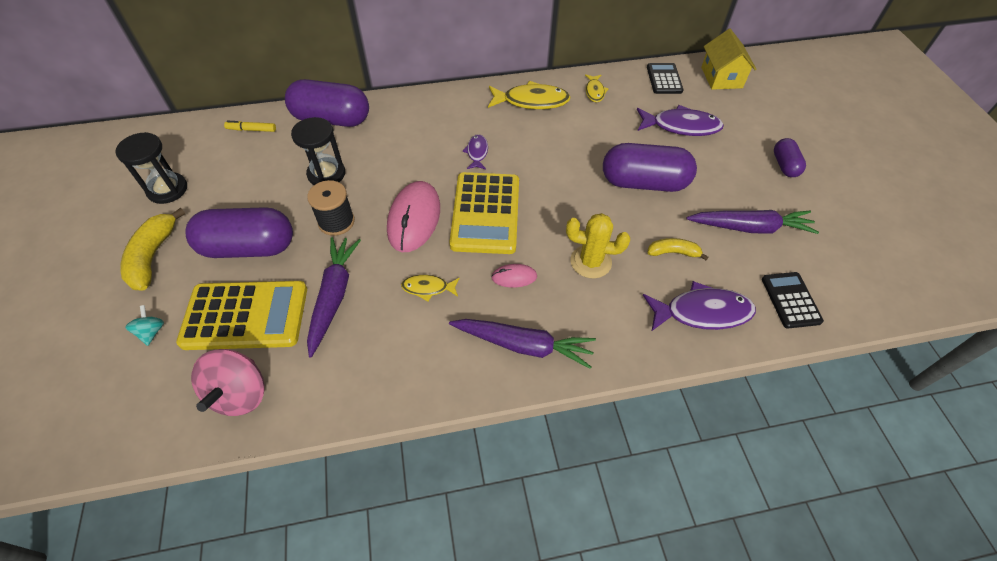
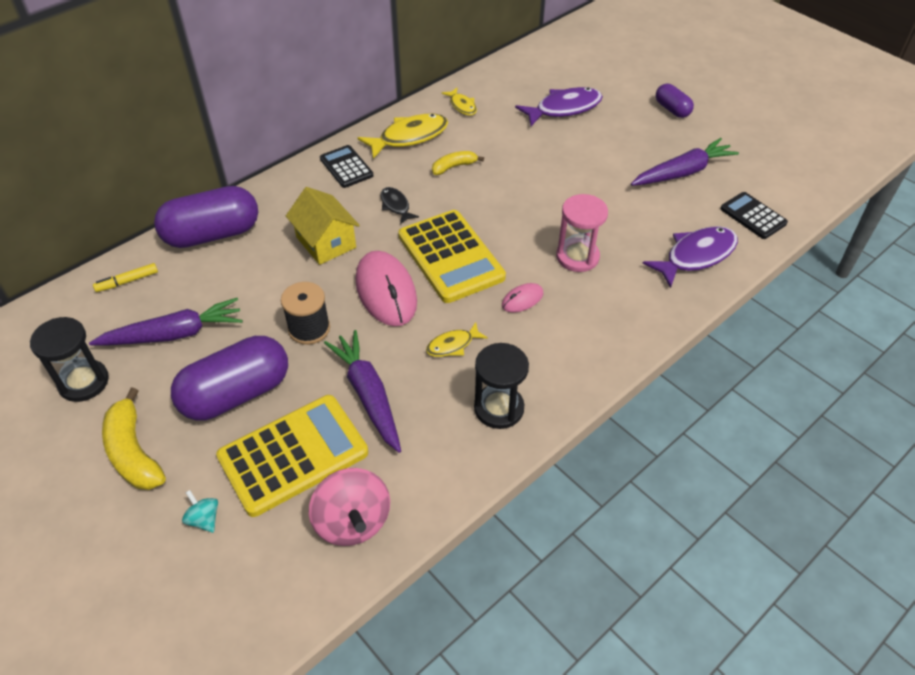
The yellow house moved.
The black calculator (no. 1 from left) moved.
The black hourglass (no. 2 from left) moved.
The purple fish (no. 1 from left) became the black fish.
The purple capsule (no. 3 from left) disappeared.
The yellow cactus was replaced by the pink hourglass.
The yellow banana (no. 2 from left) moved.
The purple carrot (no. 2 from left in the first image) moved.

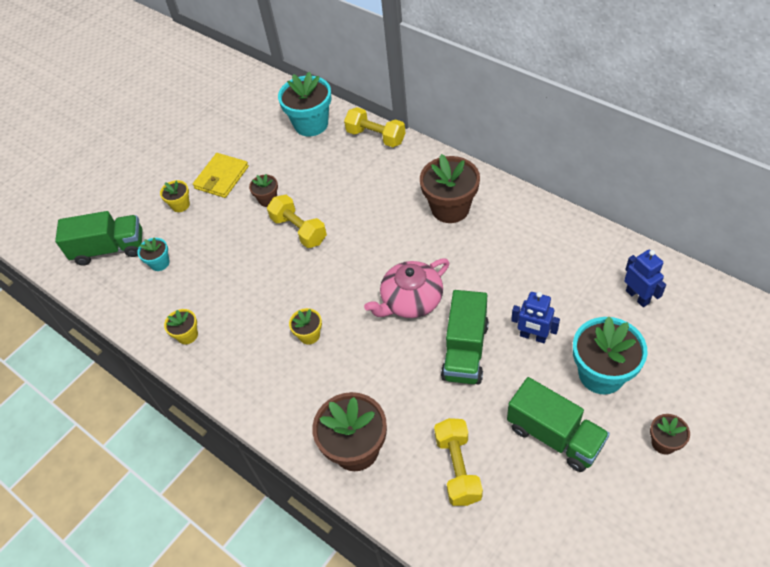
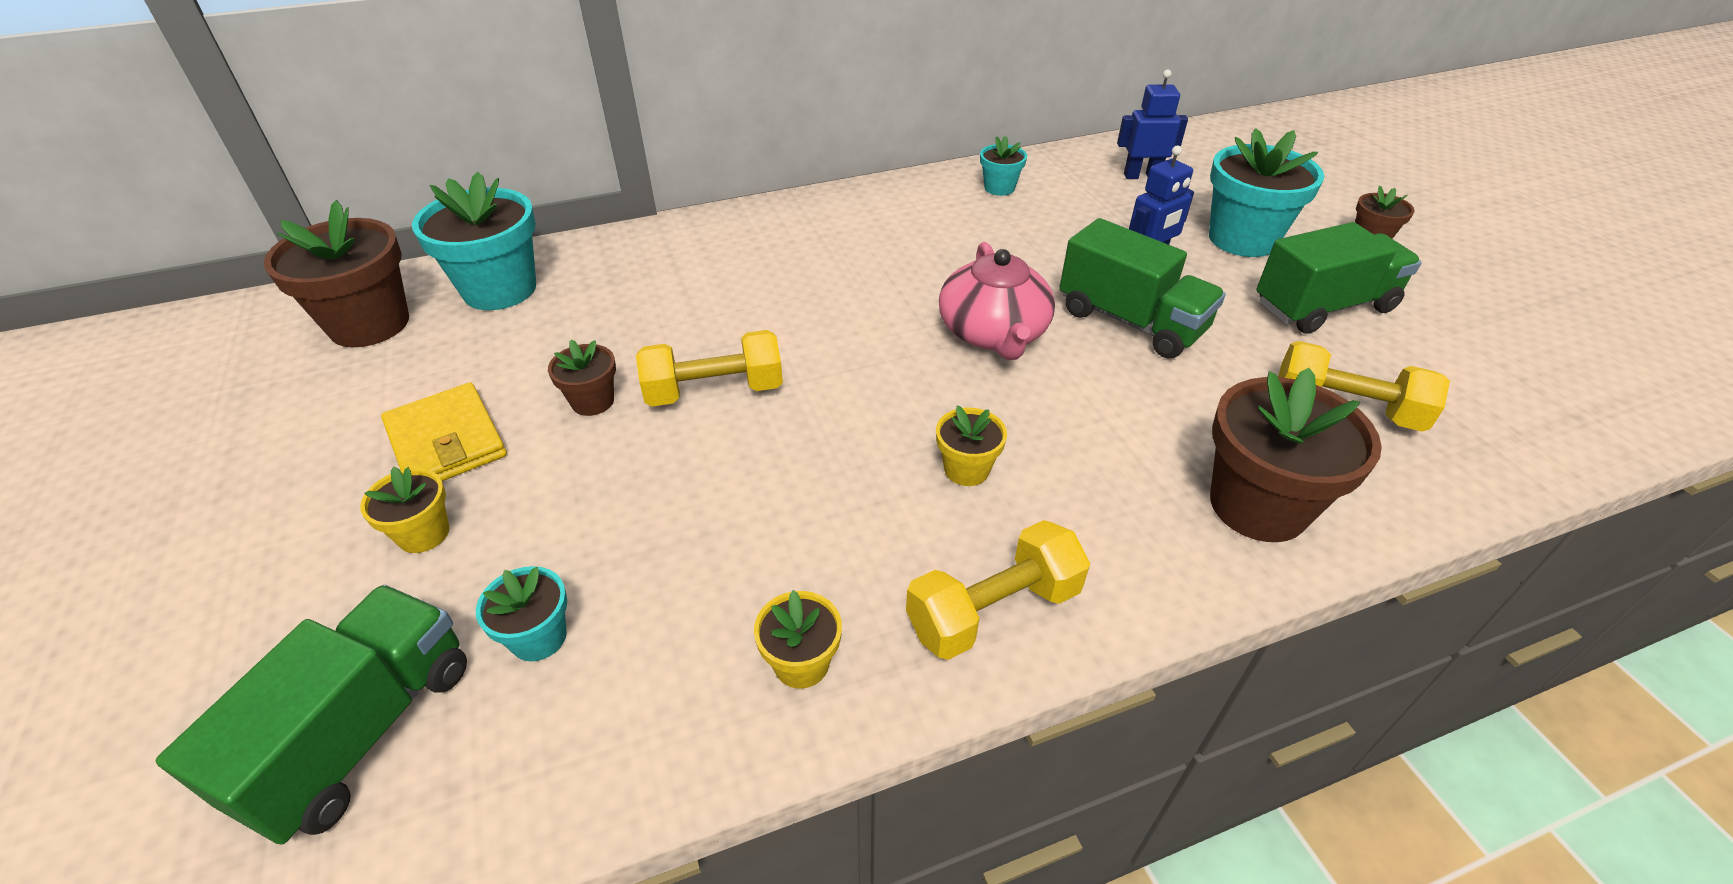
The yellow dumbbell (no. 2 from left) moved.
The brown flower pot (no. 3 from left in the first image) moved.
The turquoise flower pot (no. 3 from left) appeared.

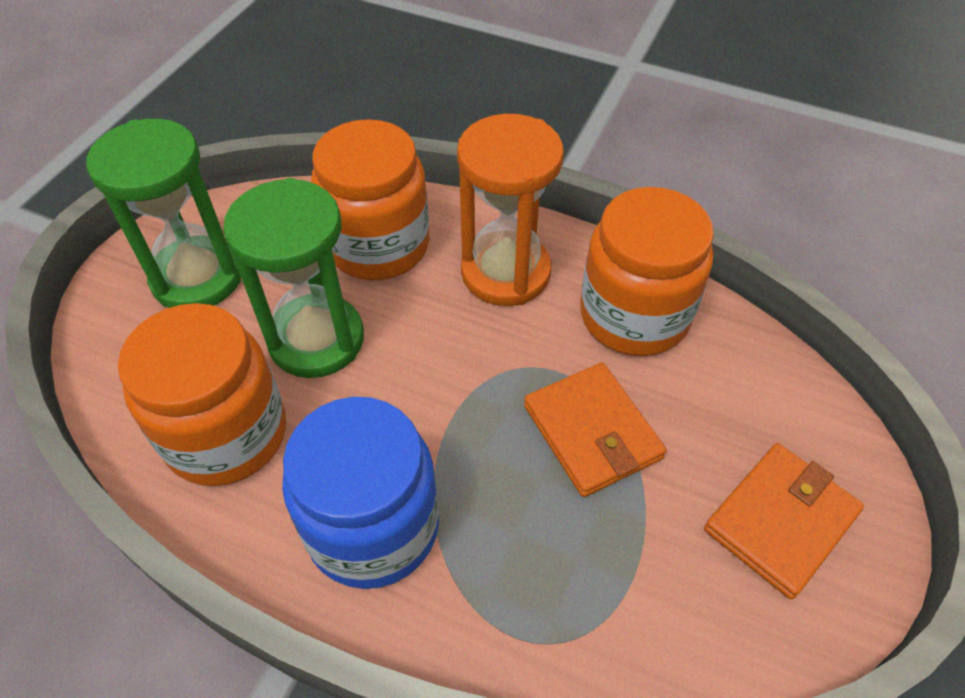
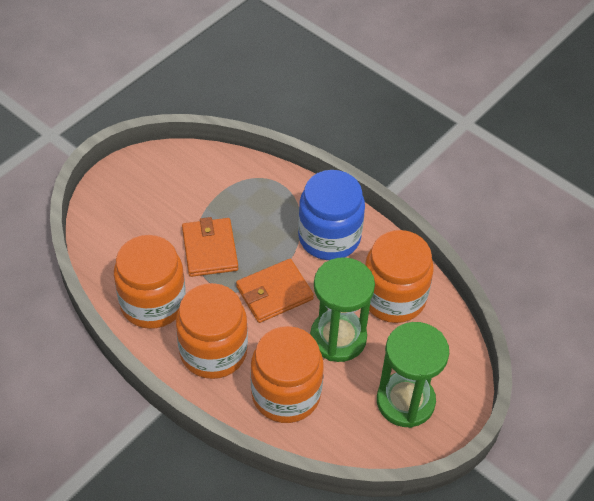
The orange hourglass was replaced by the orange jar (no. 2 from left).
The orange wallet (no. 2 from left) moved.

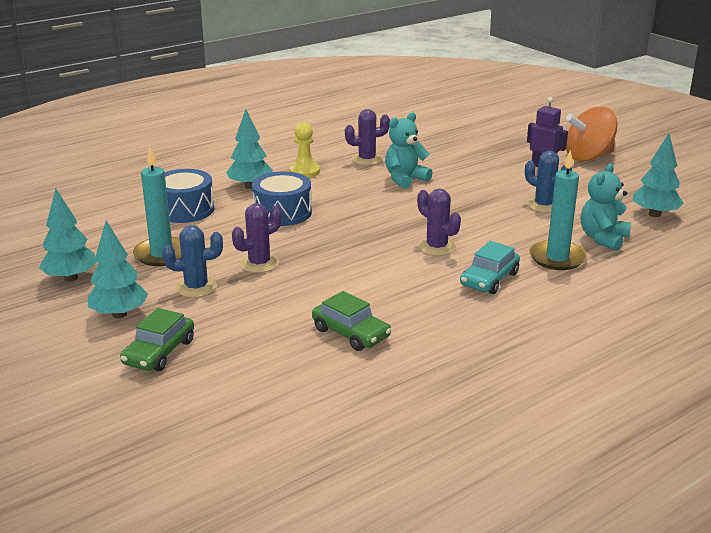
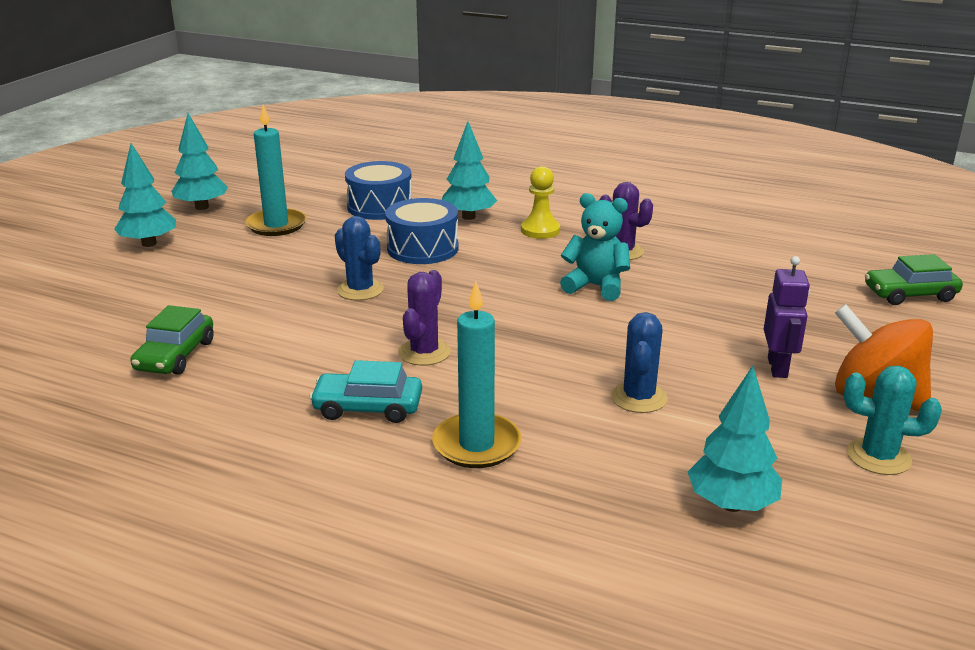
The turquoise teddy bear (no. 2 from left) disappeared.
The purple cactus (no. 1 from left) disappeared.
The blue cactus (no. 1 from left) moved.
The green car (no. 1 from left in the first image) moved.
The turquoise cactus appeared.

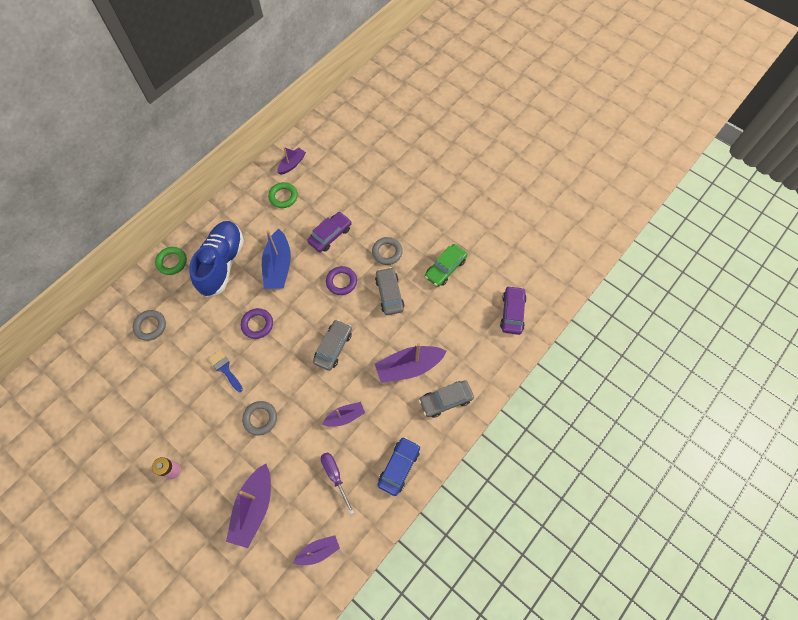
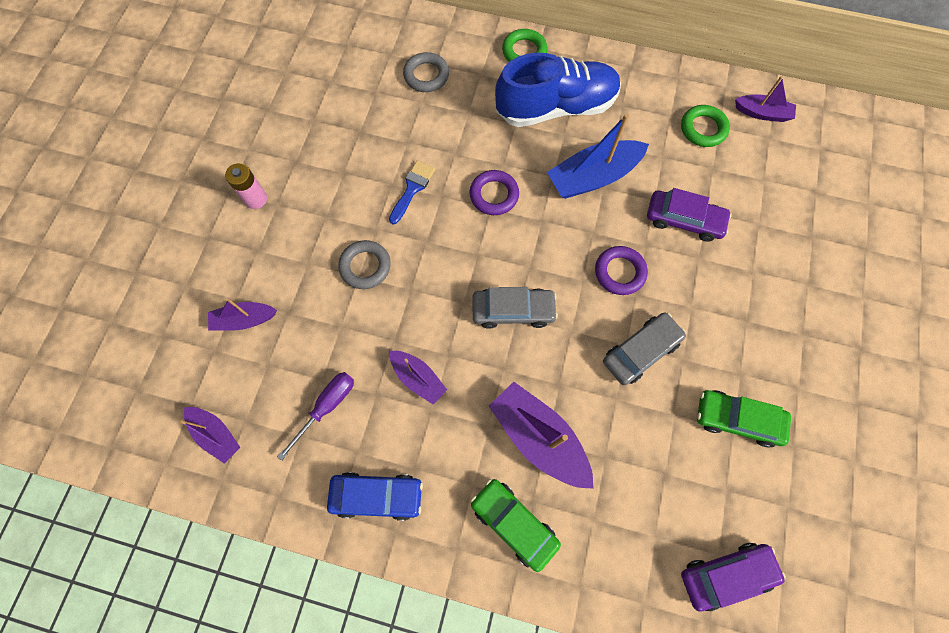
The grey ring (no. 3 from left) disappeared.
The grey car (no. 3 from left) became the green car (no. 1 from left).
The purple boat (no. 1 from left in the first image) changed to 0.58 times the size.

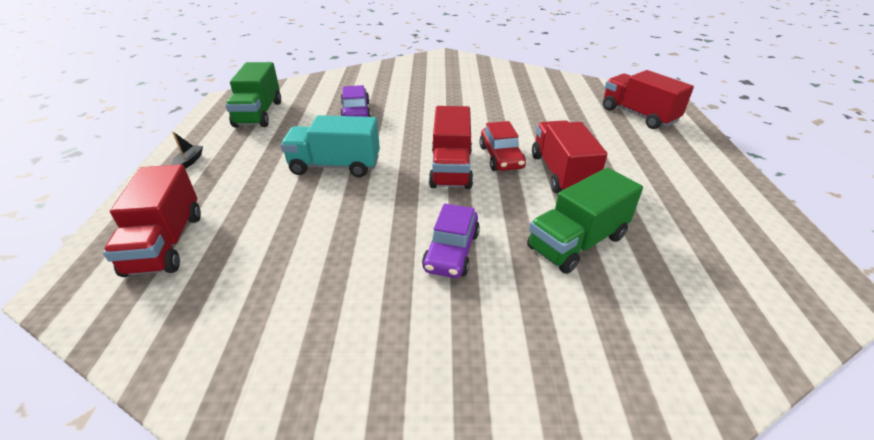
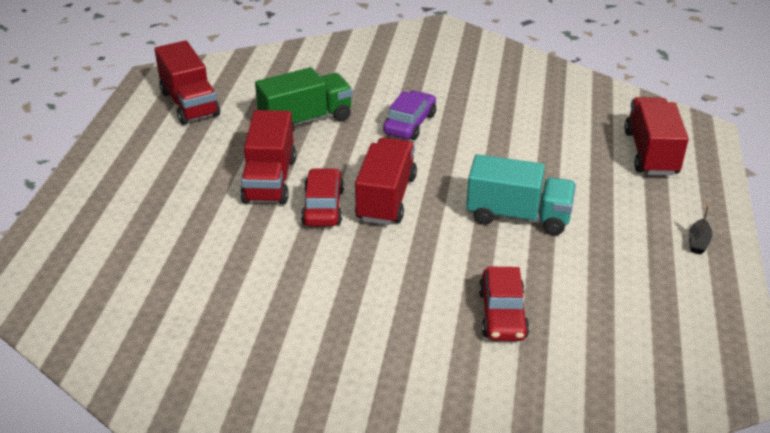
The green truck (no. 1 from left) disappeared.
The red truck (no. 4 from left in the first image) moved.
The purple car (no. 1 from left) became the red car (no. 2 from left).

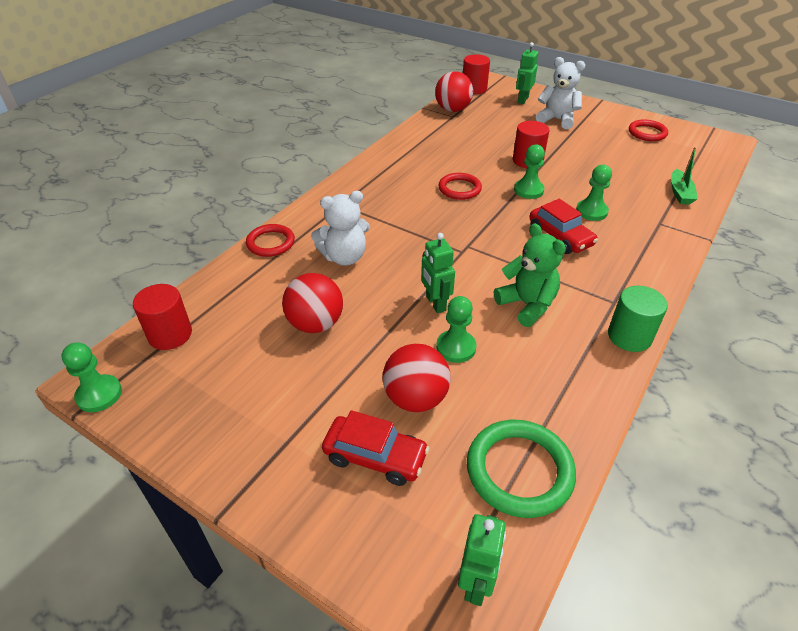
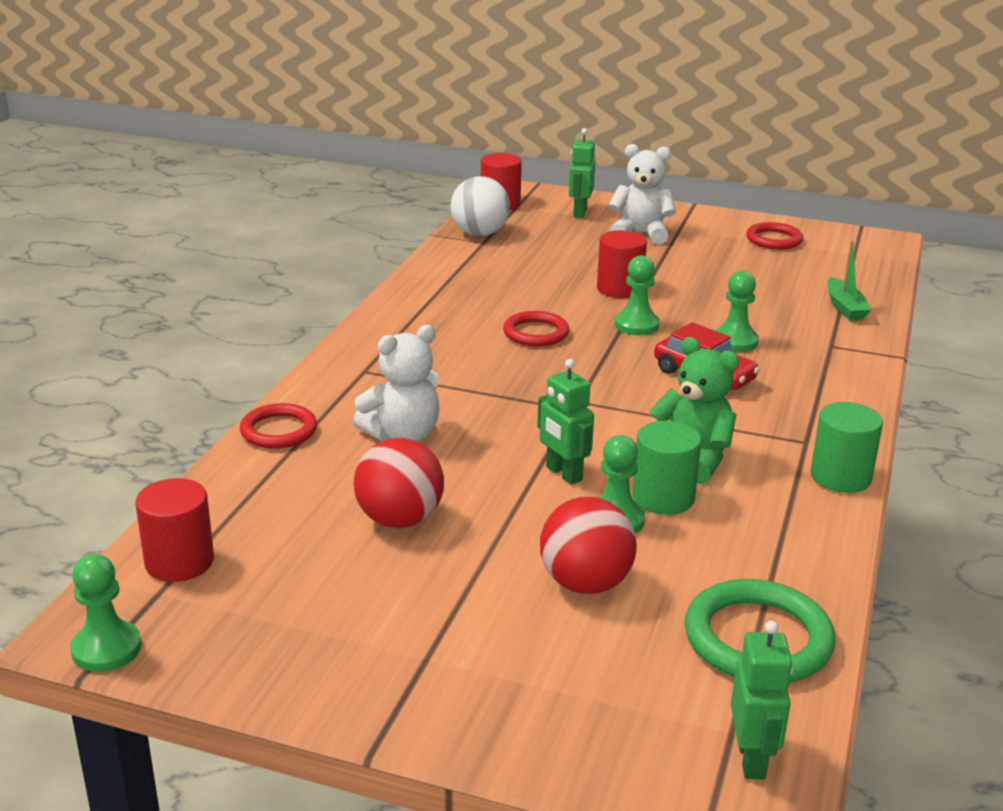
The red ball (no. 3 from left) became the white ball.
The red car (no. 1 from left) disappeared.
The green cylinder (no. 1 from left) appeared.

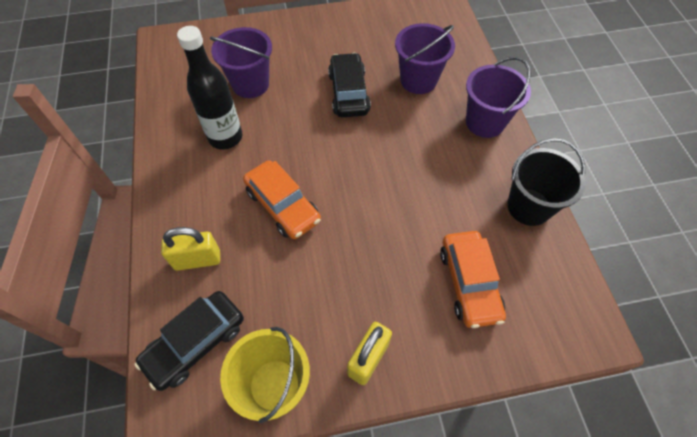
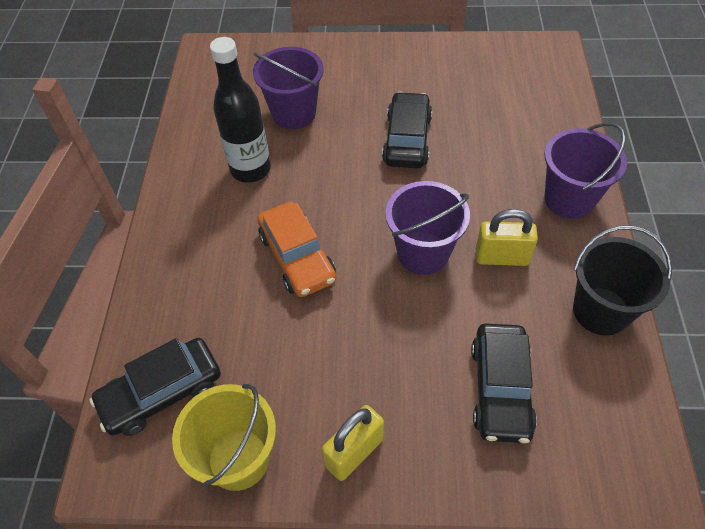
The purple bucket (no. 2 from left) moved.
The yellow padlock (no. 1 from left in the first image) moved.
The orange car (no. 2 from left) became the black car (no. 3 from left).

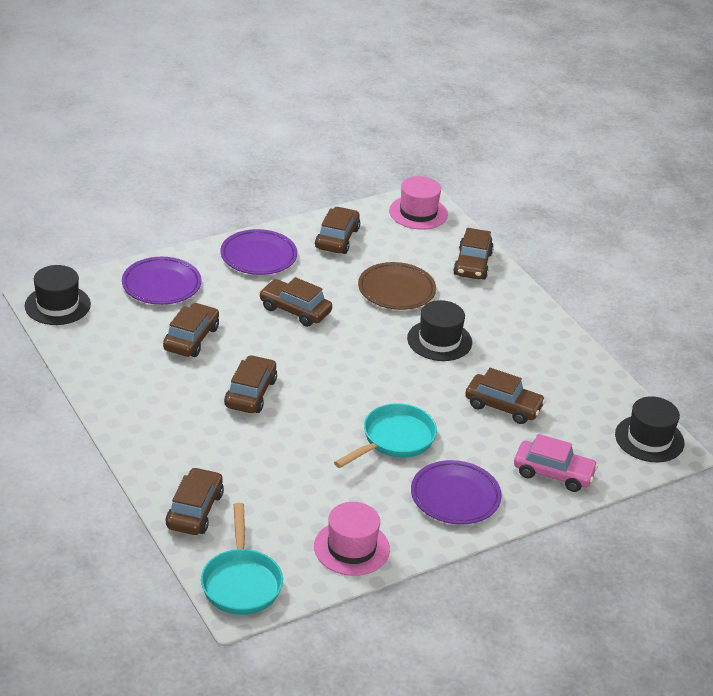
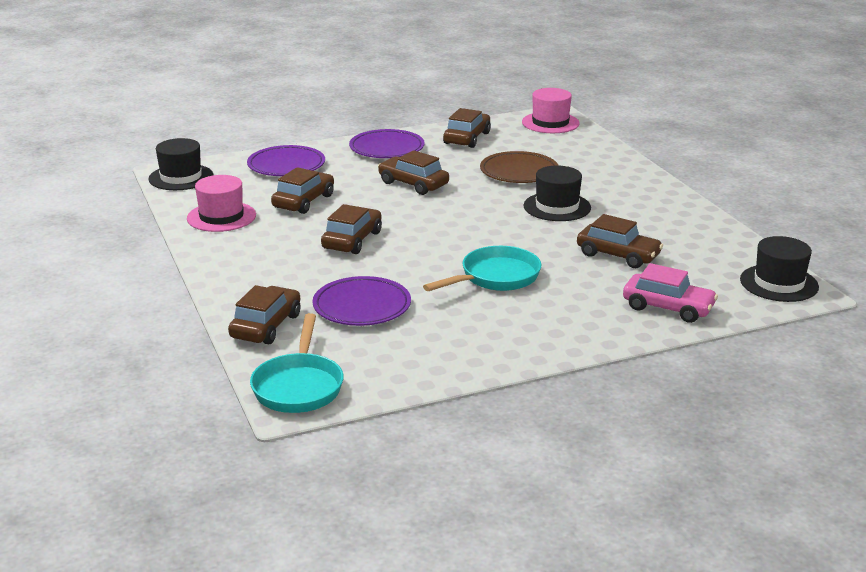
The brown car (no. 6 from left) disappeared.
The purple plate (no. 3 from left in the first image) moved.
The pink hat (no. 1 from left) moved.

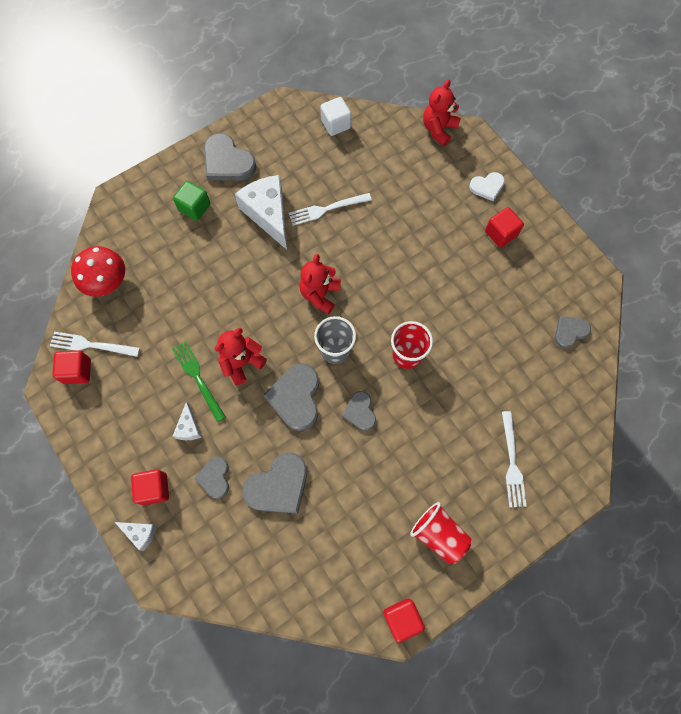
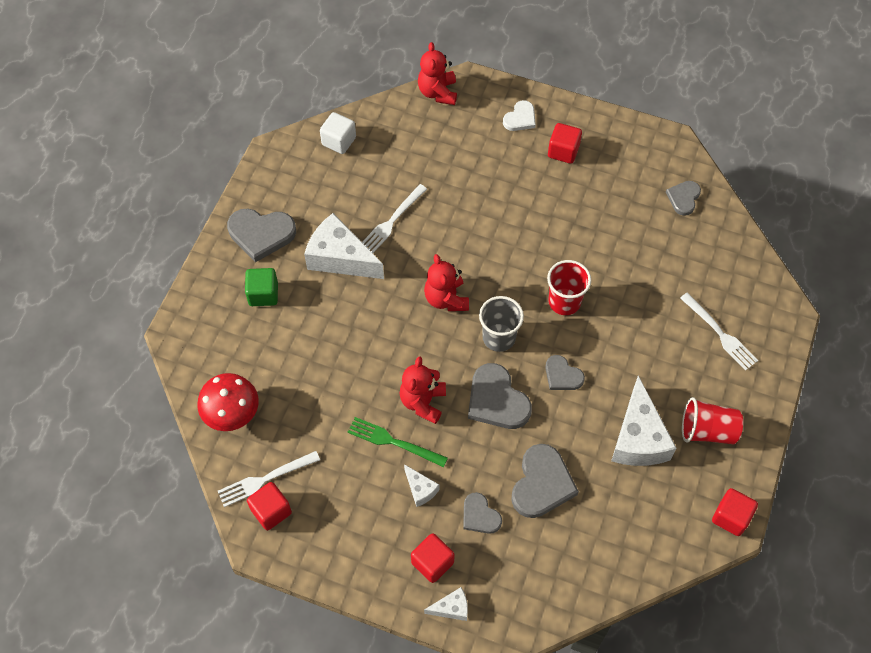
The white cheese (no. 4 from left) appeared.

